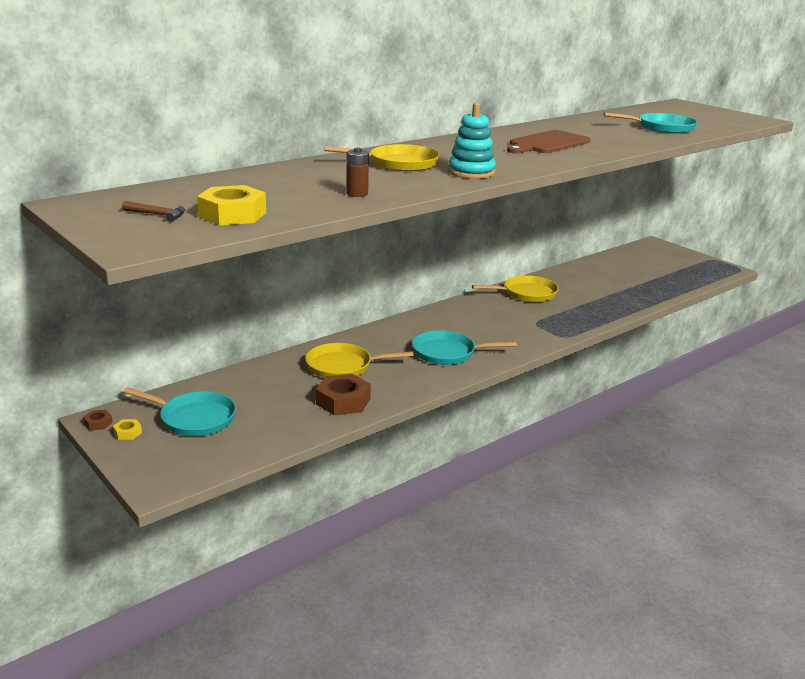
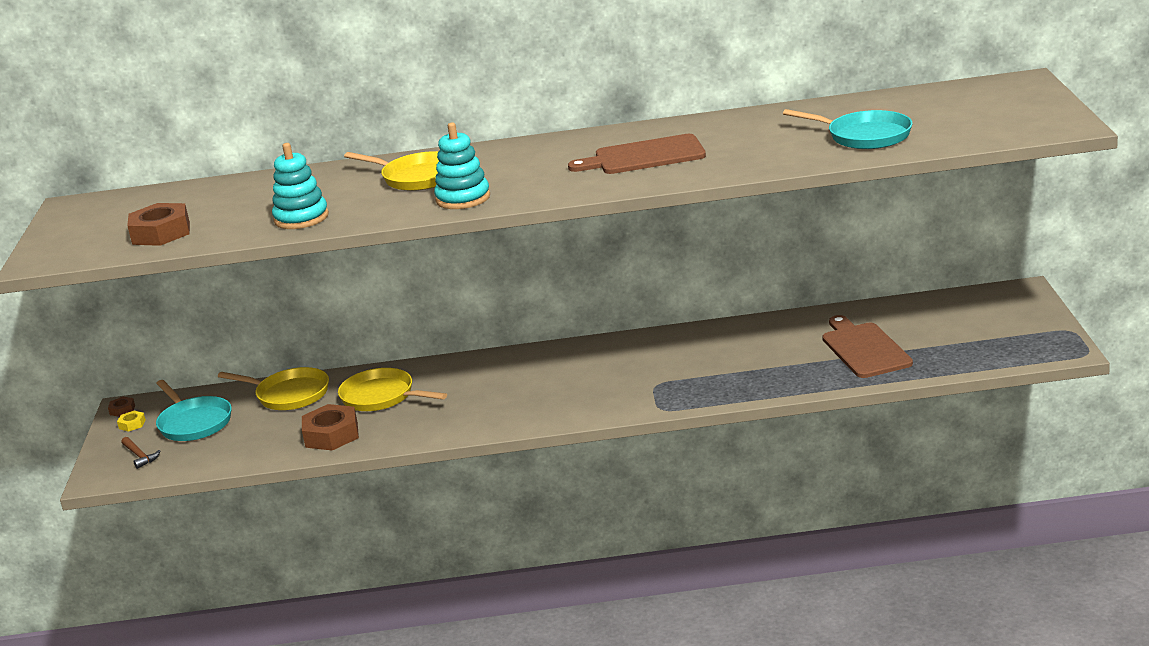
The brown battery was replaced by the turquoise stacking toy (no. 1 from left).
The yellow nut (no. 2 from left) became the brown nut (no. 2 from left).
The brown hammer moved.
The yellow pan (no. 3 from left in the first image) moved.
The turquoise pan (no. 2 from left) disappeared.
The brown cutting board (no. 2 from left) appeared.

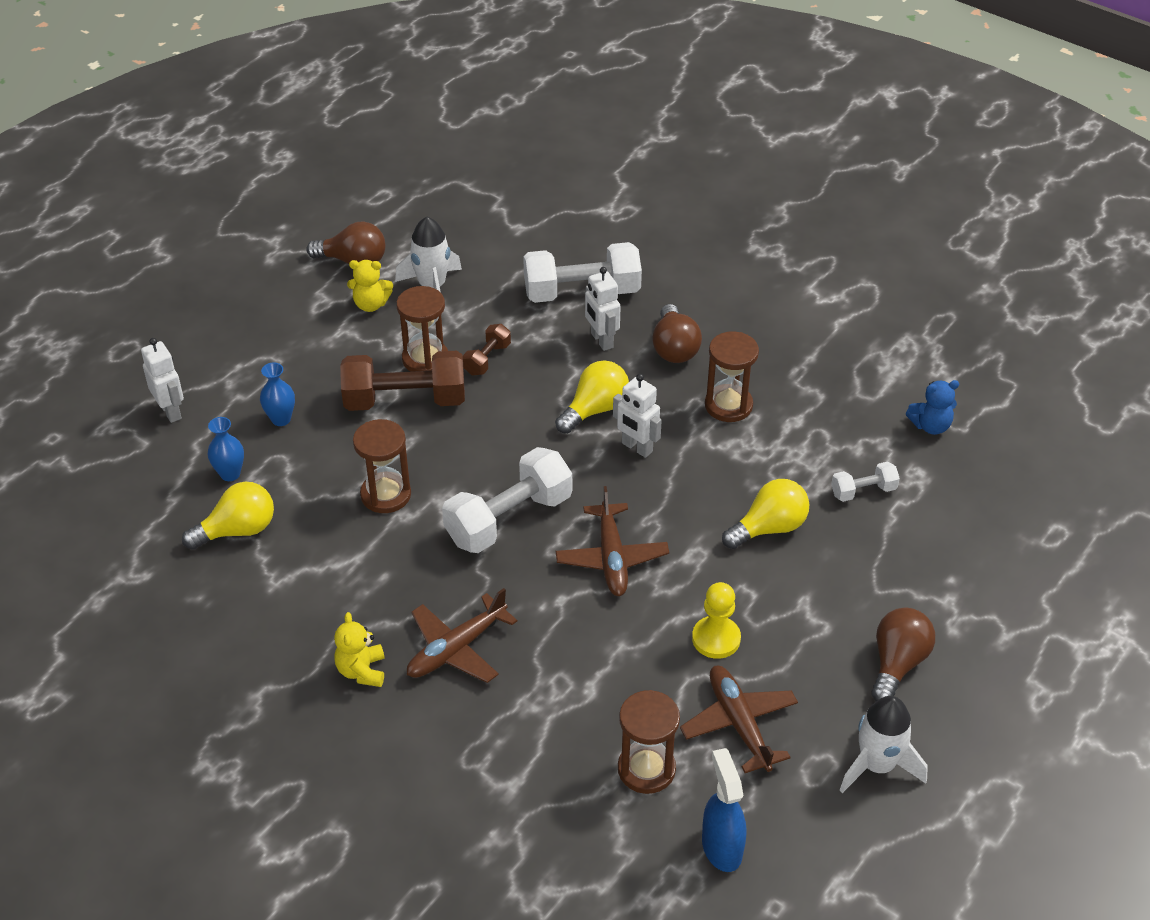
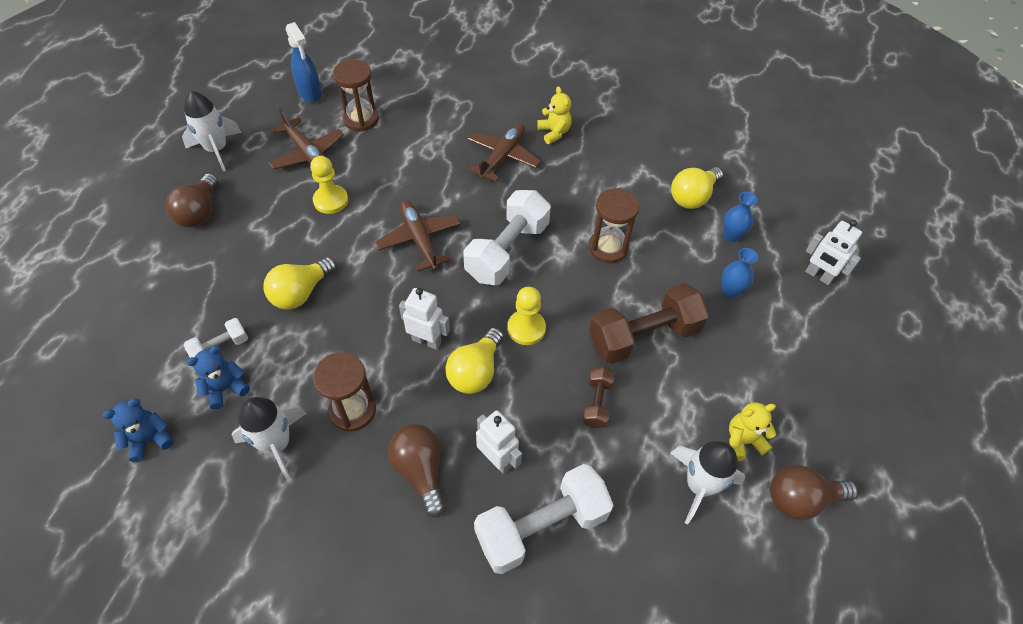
The brown hourglass (no. 2 from left) disappeared.
The yellow pawn (no. 2 from left) appeared.
The blue teddy bear (no. 2 from left) appeared.
The white rocket (no. 2 from left) appeared.

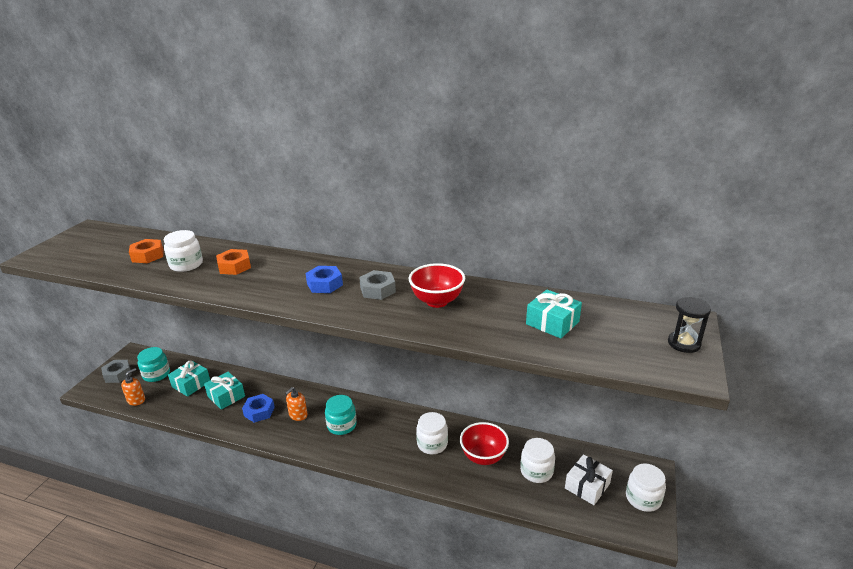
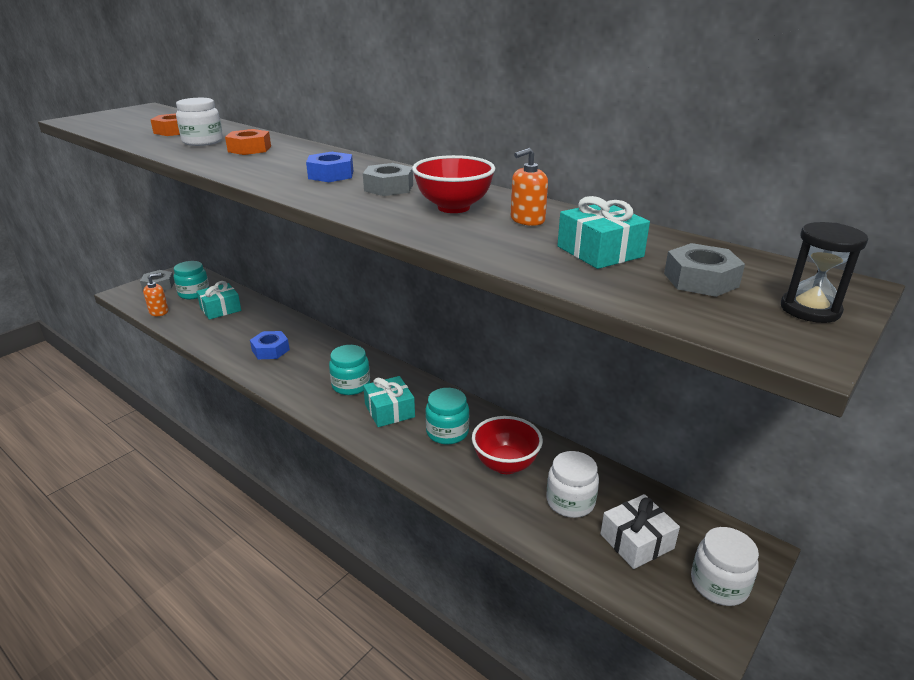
The turquoise gift (no. 2 from left) moved.
The orange soap dispenser (no. 2 from left) moved.
The white jar (no. 2 from left) became the turquoise jar (no. 3 from left).
The grey nut (no. 3 from left) appeared.

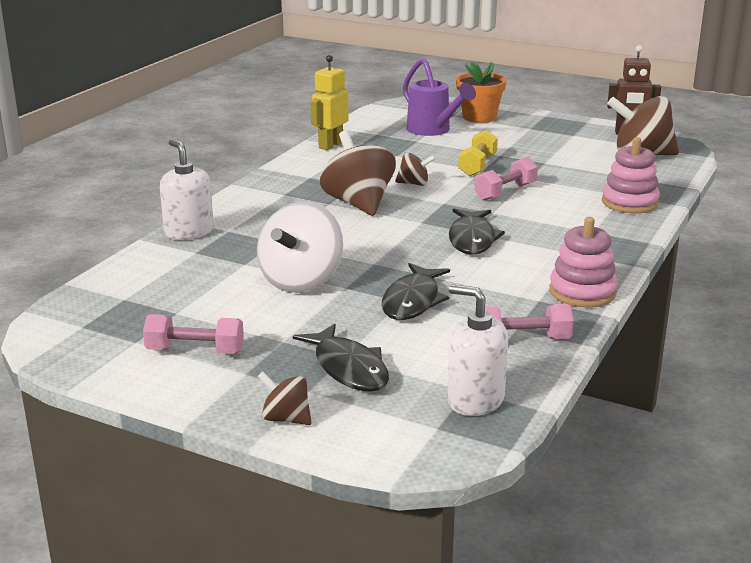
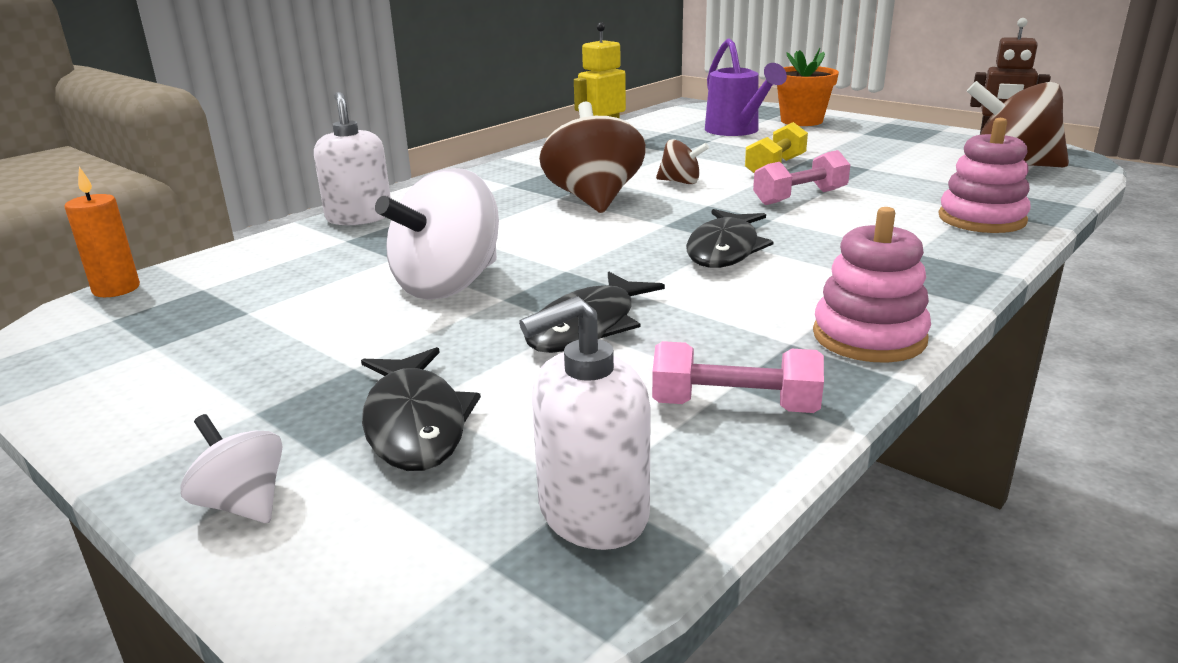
The white soap dispenser (no. 2 from left) turned 75 degrees counterclockwise.
The pink dumbbell (no. 1 from left) disappeared.
The brown spinning top (no. 1 from left) became the white spinning top (no. 1 from left).
The orange candle appeared.

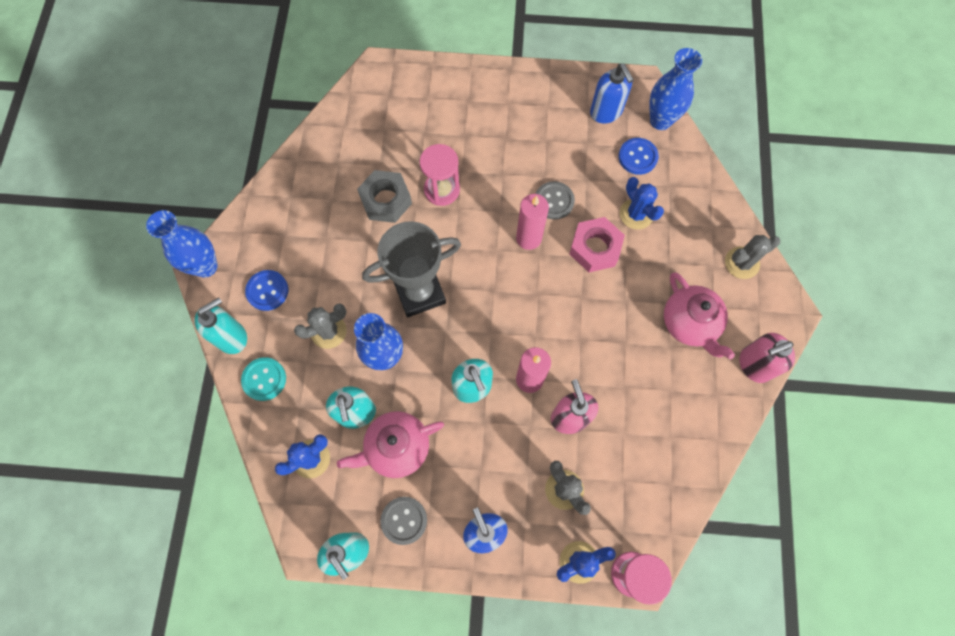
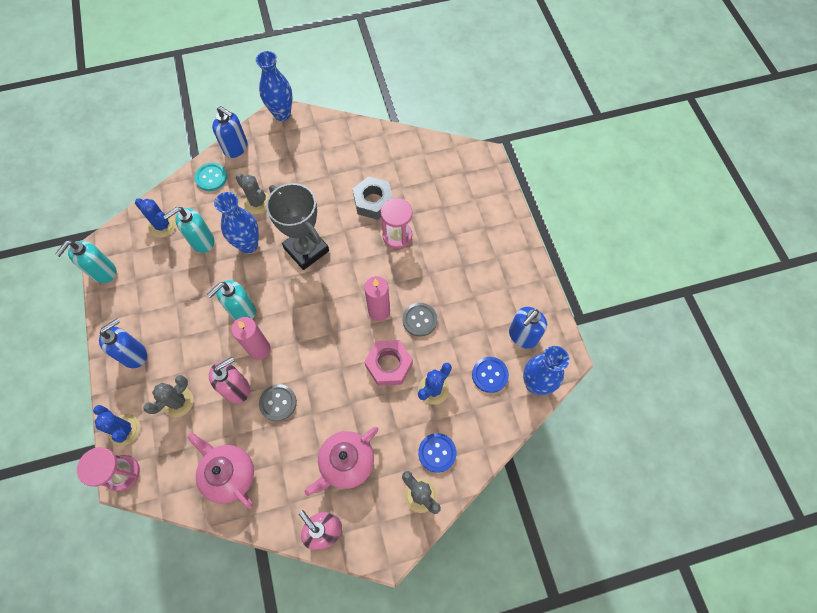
The blue button (no. 1 from left) moved.
The turquoise soap dispenser (no. 1 from left) became the blue soap dispenser (no. 2 from left).
The pink teapot (no. 1 from left) moved.
The grey button (no. 1 from left) moved.

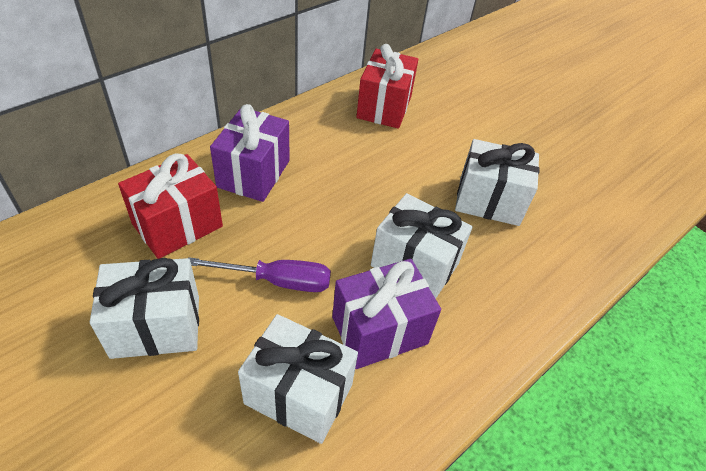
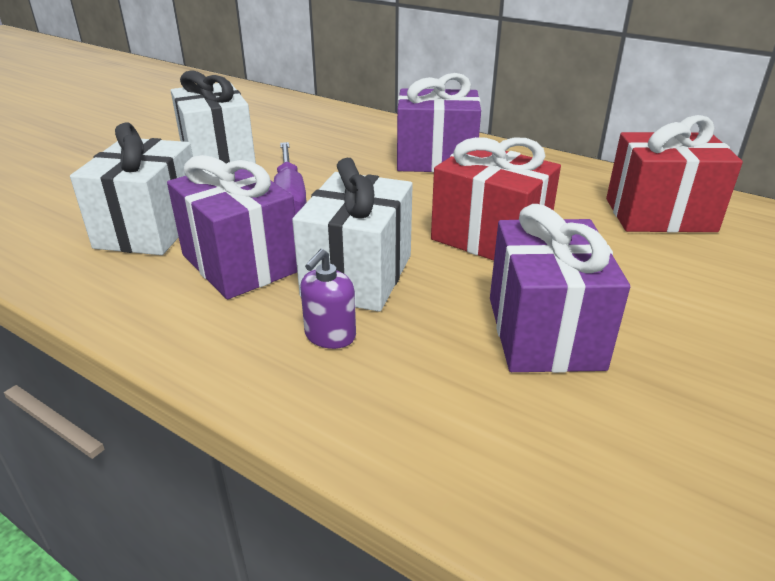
The white gift (no. 4 from left) became the purple gift (no. 3 from left).
The red gift (no. 1 from left) moved.
The purple soap dispenser appeared.

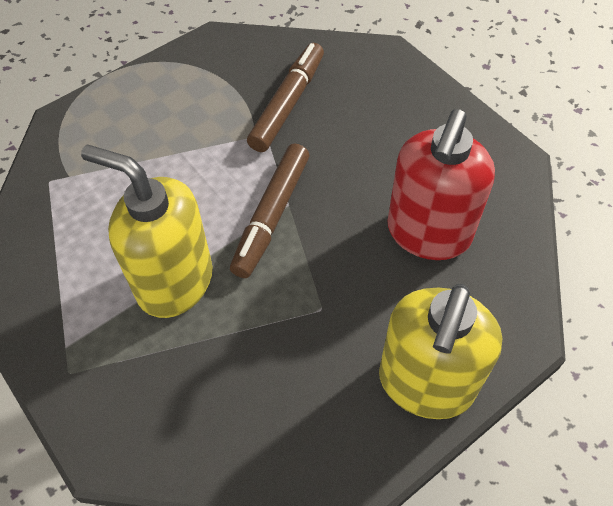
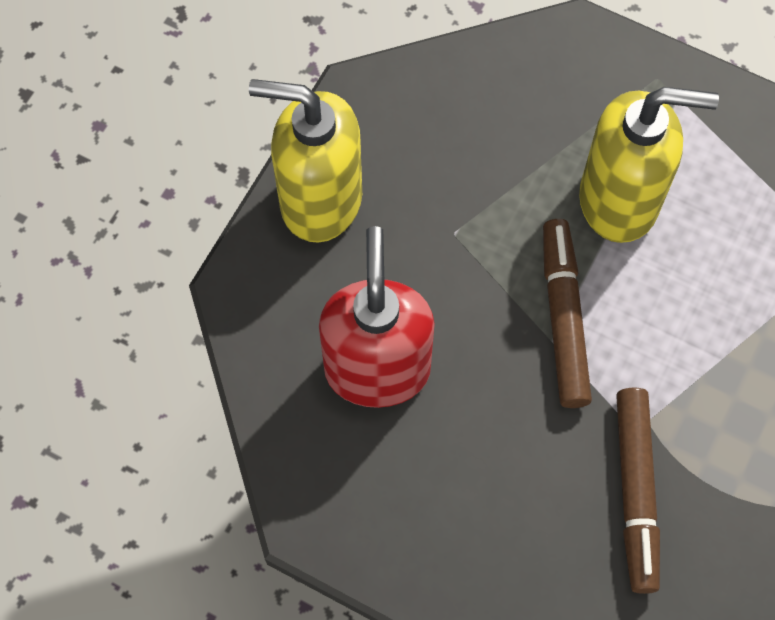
The yellow soap dispenser (no. 2 from left in the first image) turned 75 degrees counterclockwise.

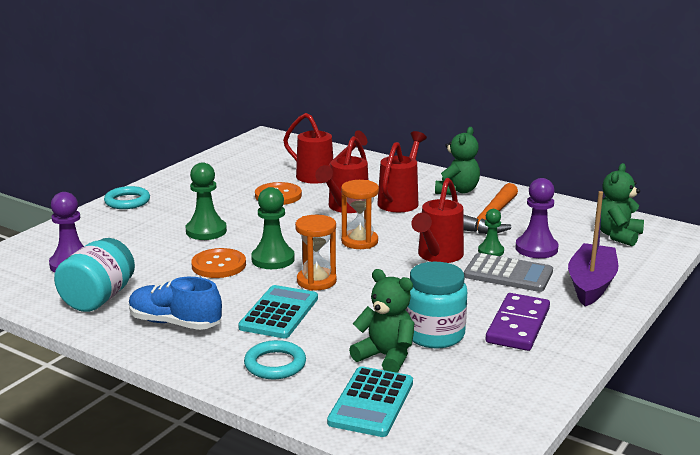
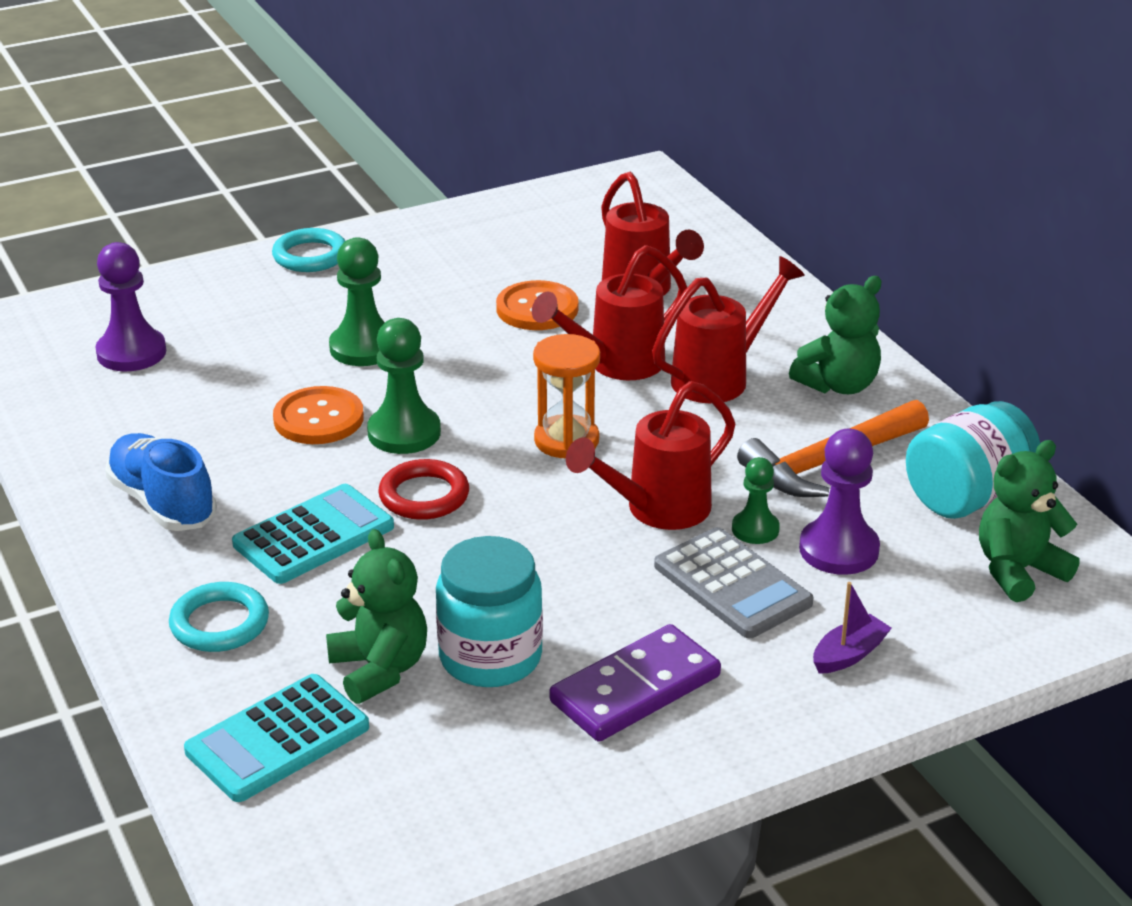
The purple boat changed to 0.49 times the size.
The orange hourglass (no. 1 from left) was replaced by the red ring.
The turquoise jar (no. 1 from left in the first image) moved.

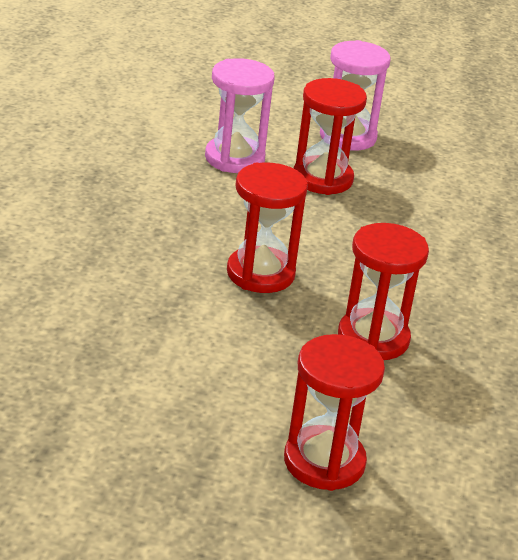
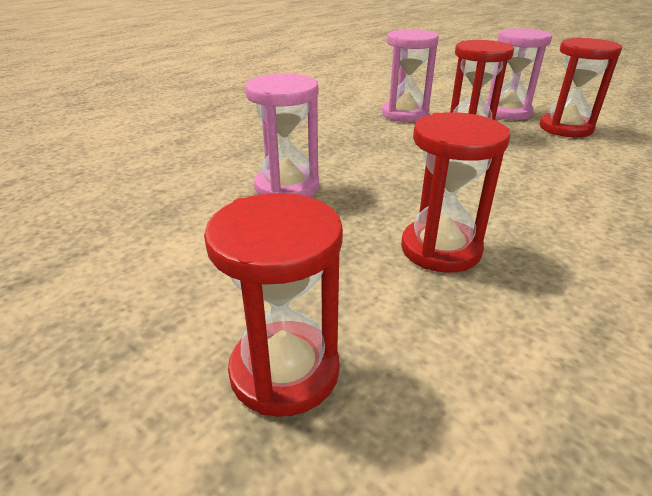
The red hourglass (no. 1 from left in the first image) moved.
The pink hourglass (no. 1 from left) appeared.

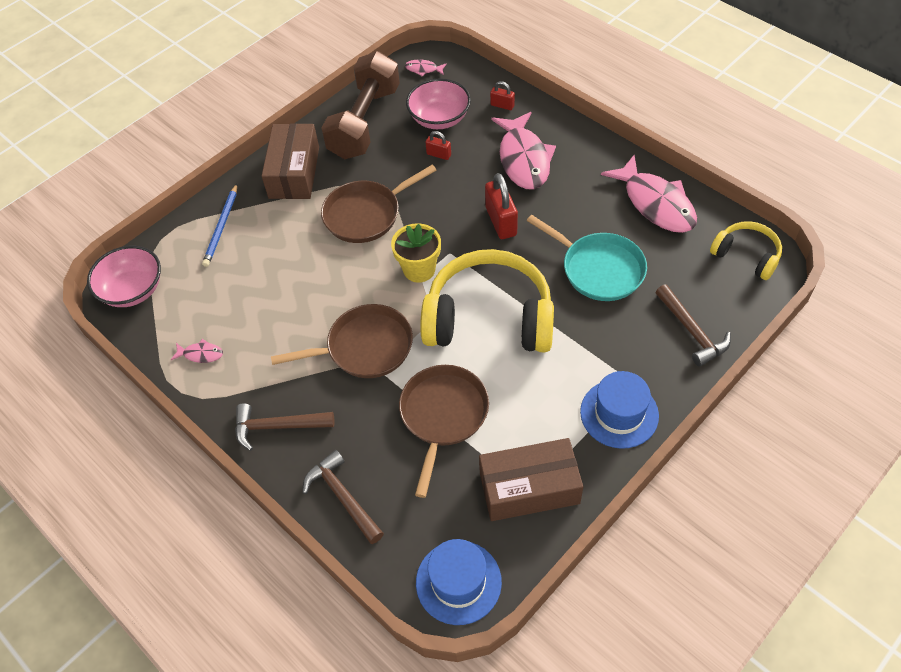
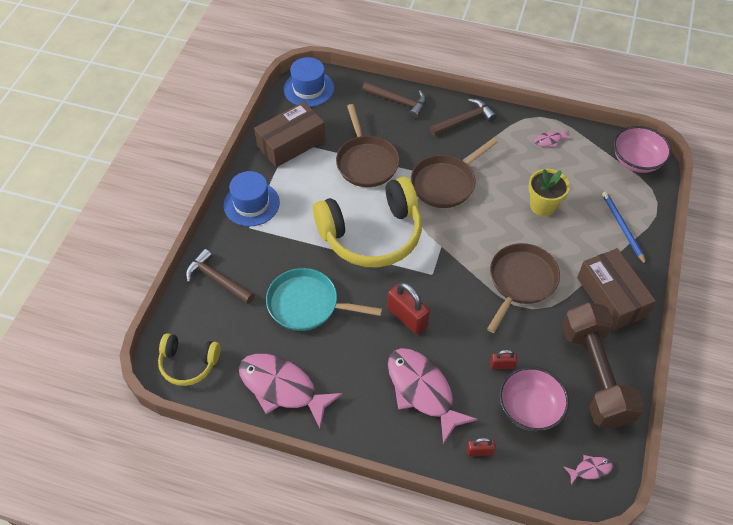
The yellow flower pot moved.

